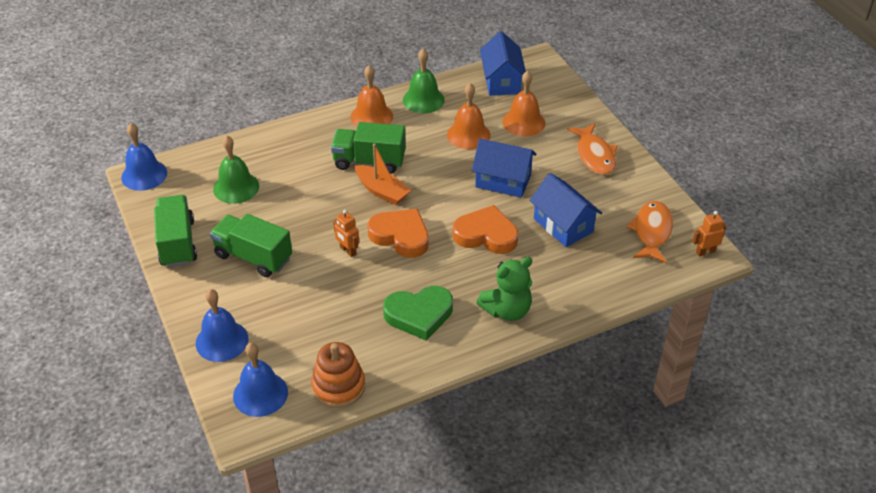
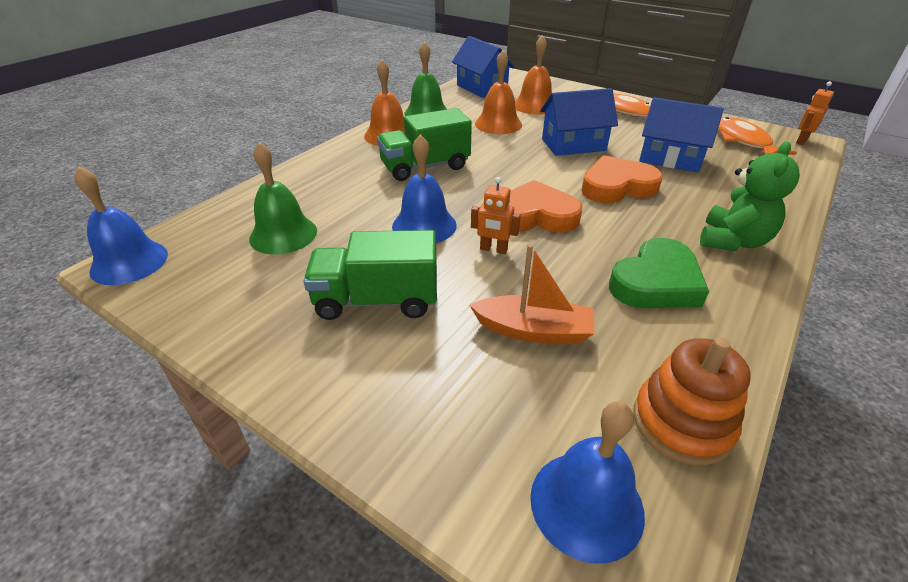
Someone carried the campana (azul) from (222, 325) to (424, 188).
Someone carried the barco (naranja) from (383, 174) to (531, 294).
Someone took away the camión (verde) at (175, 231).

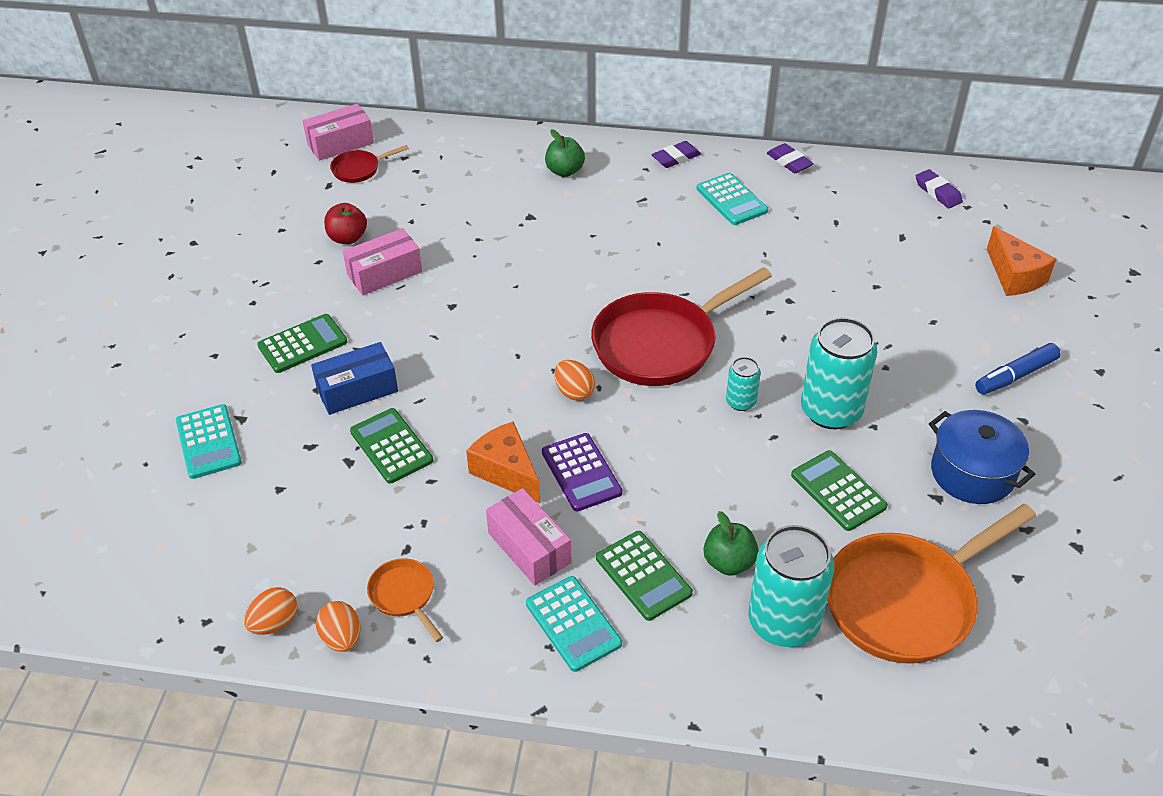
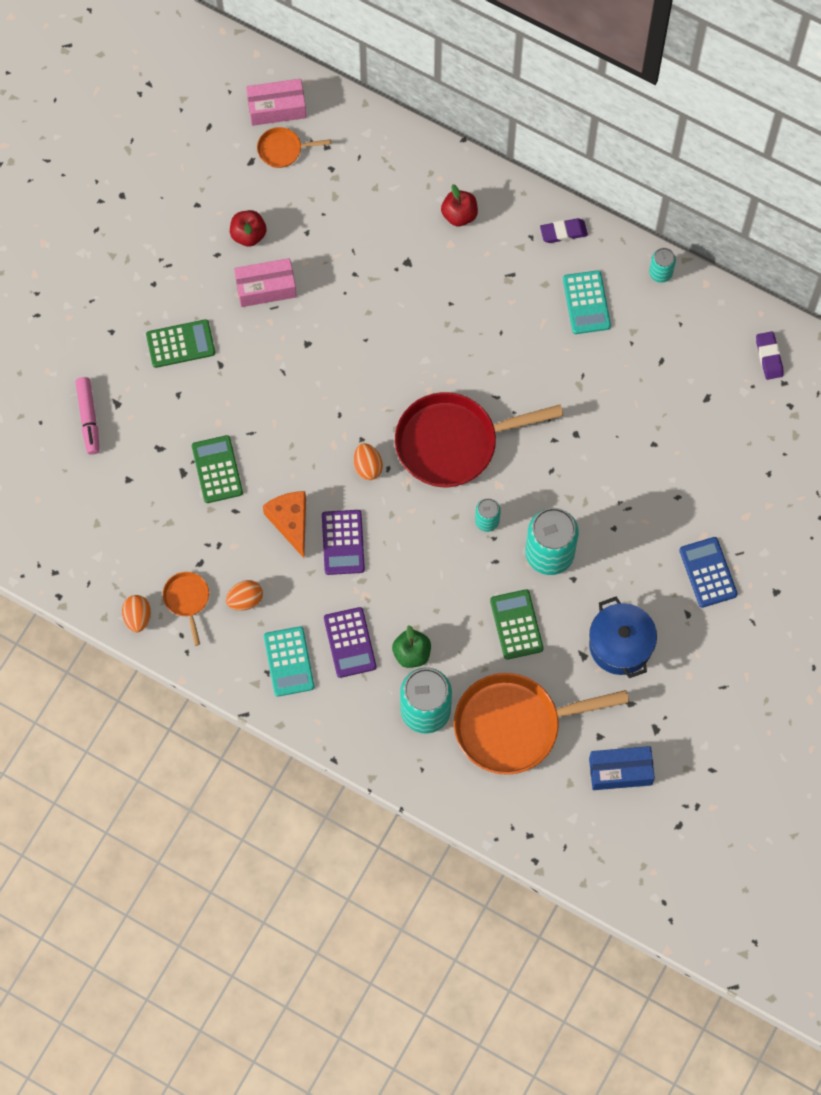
Someone swapped the calculadora (turquesa) at (209, 441) for the rotulador (rosa) at (87, 415).
Someone carried the huevo (naranja) from (270, 611) to (244, 595).
Someone repainted the sartén (rojo) at (369, 164), which became the sartén (naranja) at (294, 147).
Someone repainted the calculadora (verde) at (644, 576), which became the calculadora (morado) at (350, 642).
Someone repainted the manzana (verde) at (565, 153), which became the manzana (rojo) at (459, 205).
Someone carried the caja (azul) from (354, 378) to (622, 768).
Someone swapped the goma de borrar (morado) at (790, 158) for the lata (turquesa) at (662, 265).
Someone swapped the rotulador (azul) at (1018, 369) for the calculadora (azul) at (708, 572).
Someone took away the caja (rosa) at (529, 537).
Someone took away the queso (naranja) at (1021, 261).

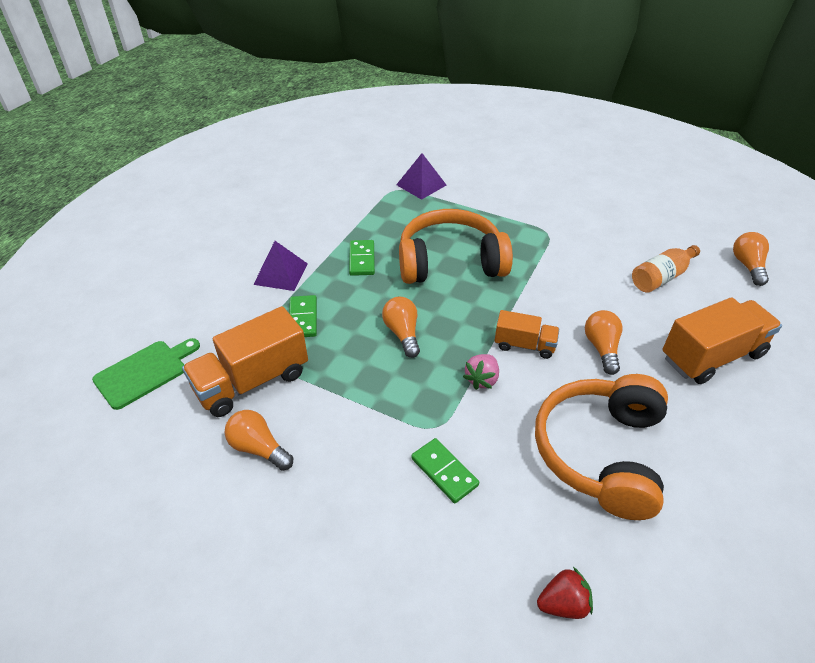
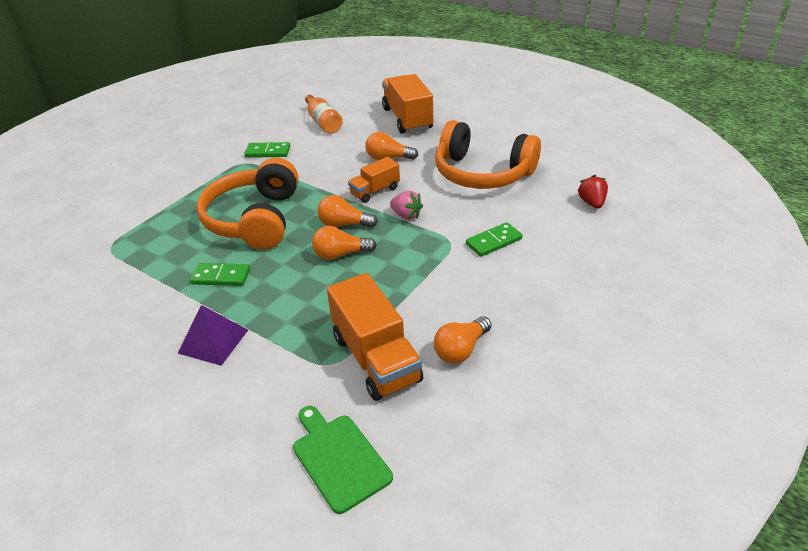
Someone carried the ficha de dominó (verde) from (303, 316) to (267, 150).
Someone carried the bombilla (naranja) from (751, 259) to (347, 211).
Someone rotated the camión (naranja) at (527, 334) by 150 degrees counterclockwise.
Someone took away the pirámide (morado) at (421, 176).

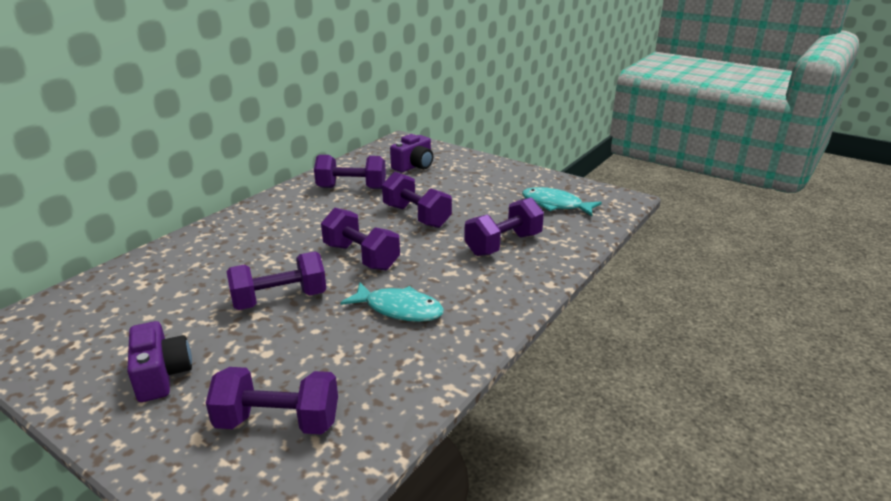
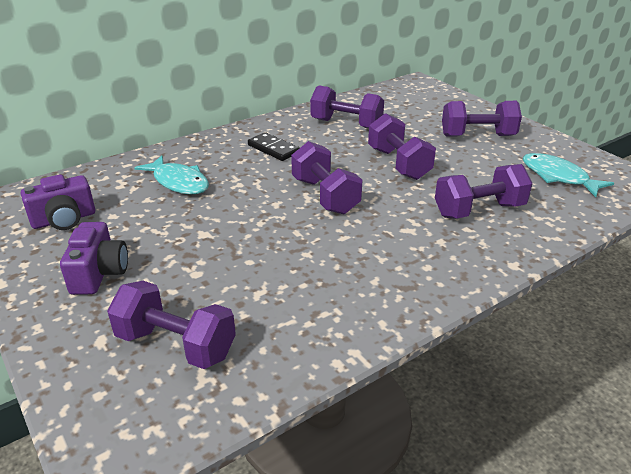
Someone carried the cámara (morado) from (411, 153) to (58, 202).
Someone carried the pez (turquesa) from (392, 302) to (171, 175).
Someone put down the ficha de dominó (negro) at (274, 146).
Someone carried the mancuerna (morado) from (276, 280) to (482, 119).

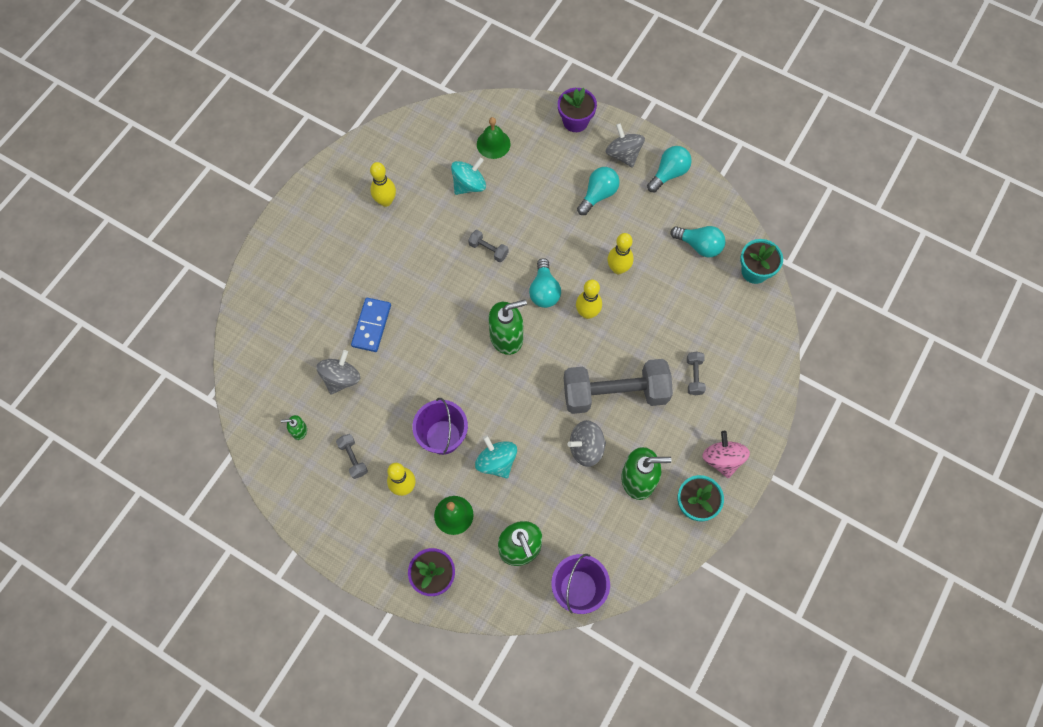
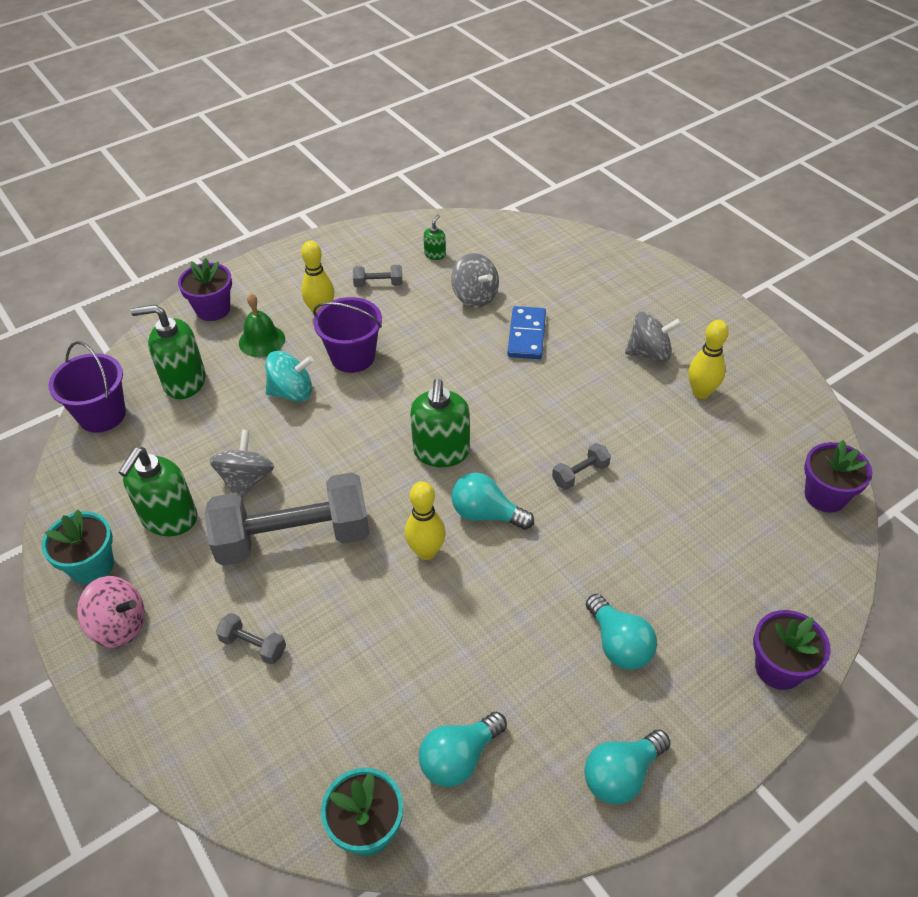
Someone rotated the mancuerna (gris) at (618, 386) by 60 degrees clockwise.
Someone rotated the ficha de dominó (azul) at (371, 325) by 60 degrees clockwise.
Someone rotated the bombilla (turquesa) at (669, 169) by 75 degrees clockwise.
Someone carried the peonza (gris) from (625, 145) to (653, 337).
Someone put down the maceta (morado) at (838, 476).
Someone took away the peonza (turquesa) at (468, 176).
Someone took away the campana (verde) at (494, 138).
Someone took away the bolo (amarillo) at (620, 253).

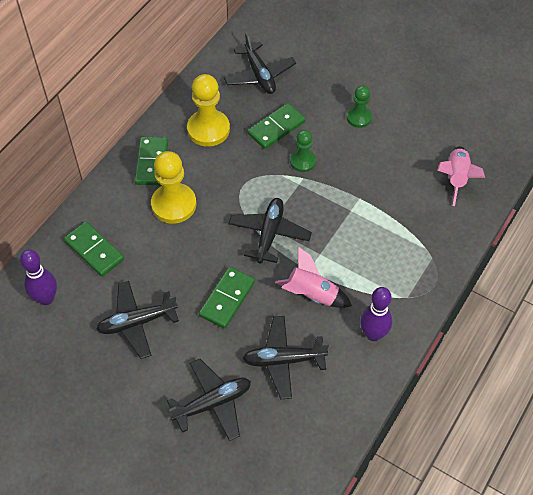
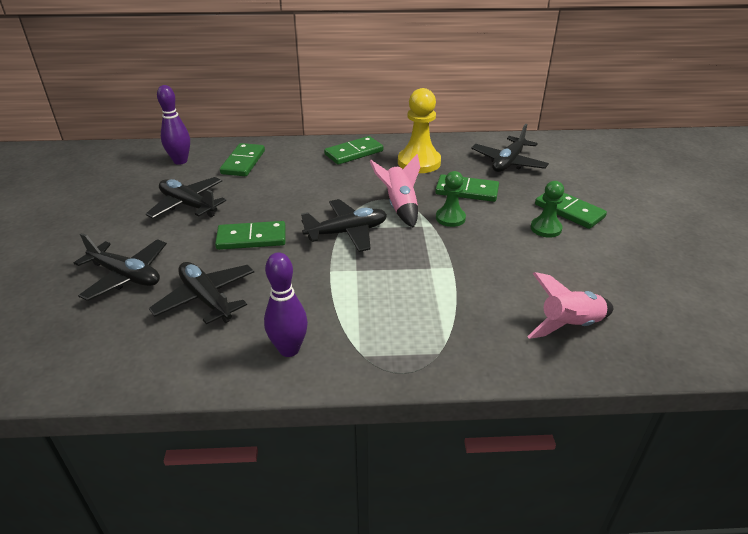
Someone carried the cohete (rosa) from (313, 277) to (395, 191).
Someone put down the ficha de dominó (verde) at (571, 211).
Someone took away the peón (amarillo) at (173, 187).

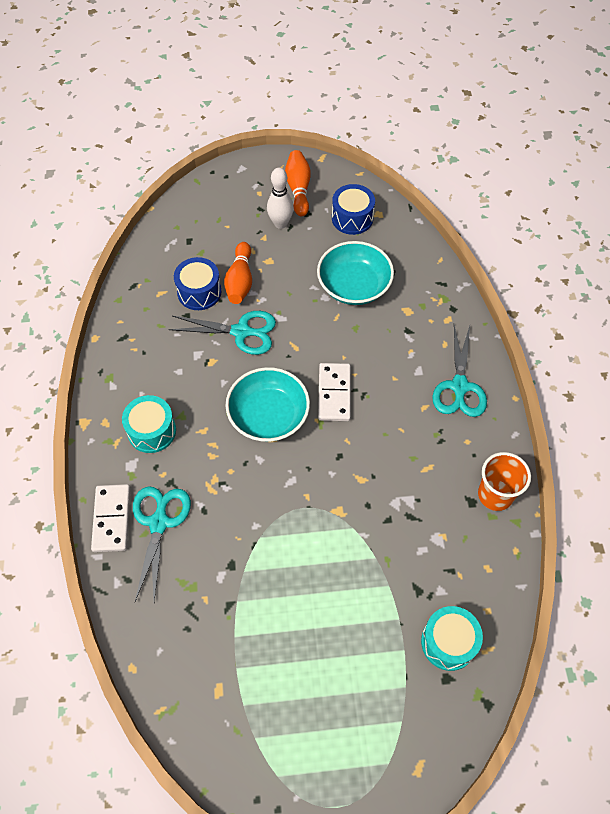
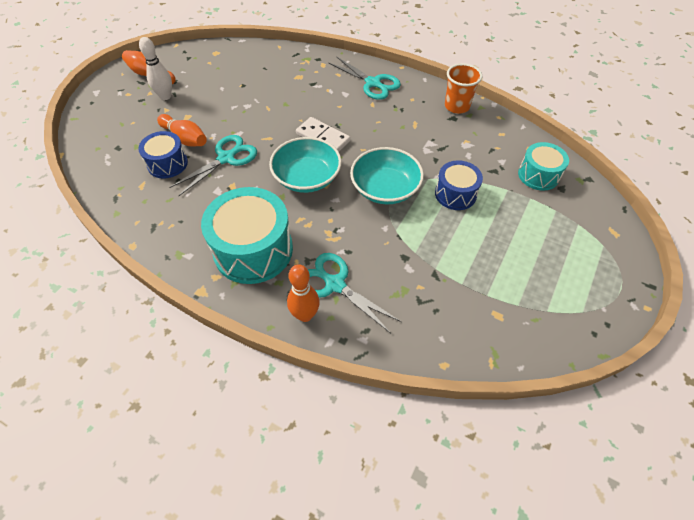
Someone scaled the tambor (turquesa) at (149, 424) by 1.75.
Someone swapped the ficha de dominó (blanco) at (110, 518) for the bolo (naranja) at (303, 293).
Someone carried the cuenco (turquesa) from (355, 273) to (387, 175).
Someone carried the tambor (azul) from (353, 209) to (459, 185).

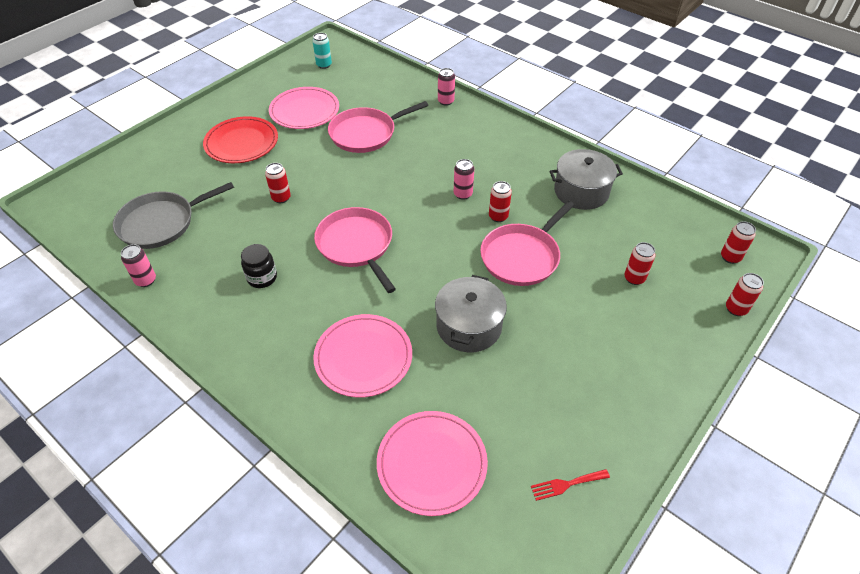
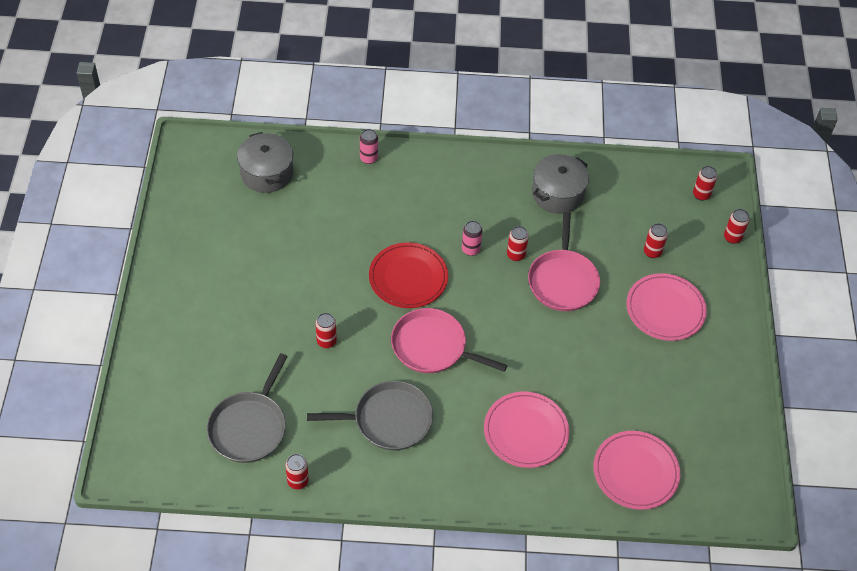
Someone carried the olla (gris) from (471, 313) to (265, 162).
Someone repainted the lata (rosa) at (138, 265), which became the lata (rojo) at (297, 471).
Someone swapped the tarro (negro) at (259, 266) for the sartén (gris) at (370, 415).
Someone carried the plato (rojo) from (240, 139) to (408, 275).
Someone carried the plato (rosa) from (304, 108) to (666, 307).
Someone took away the lata (turquesa) at (322, 51).
Someone took away the sartén (rosa) at (378, 127).
Someone took away the tenedor (rojo) at (570, 485).

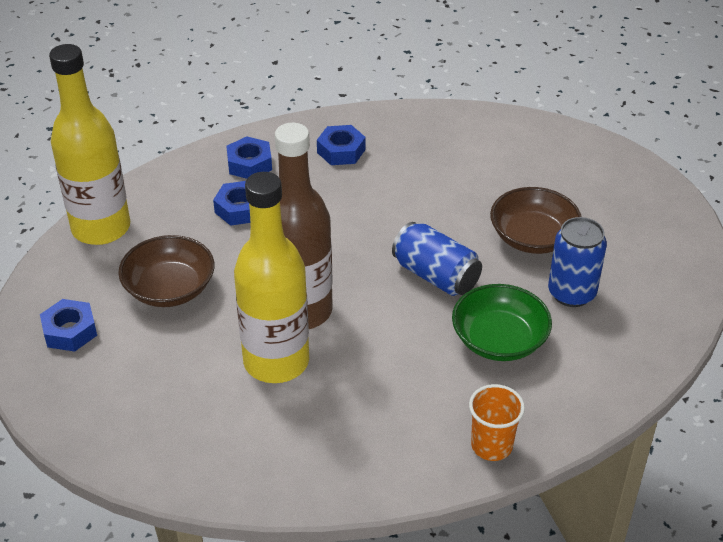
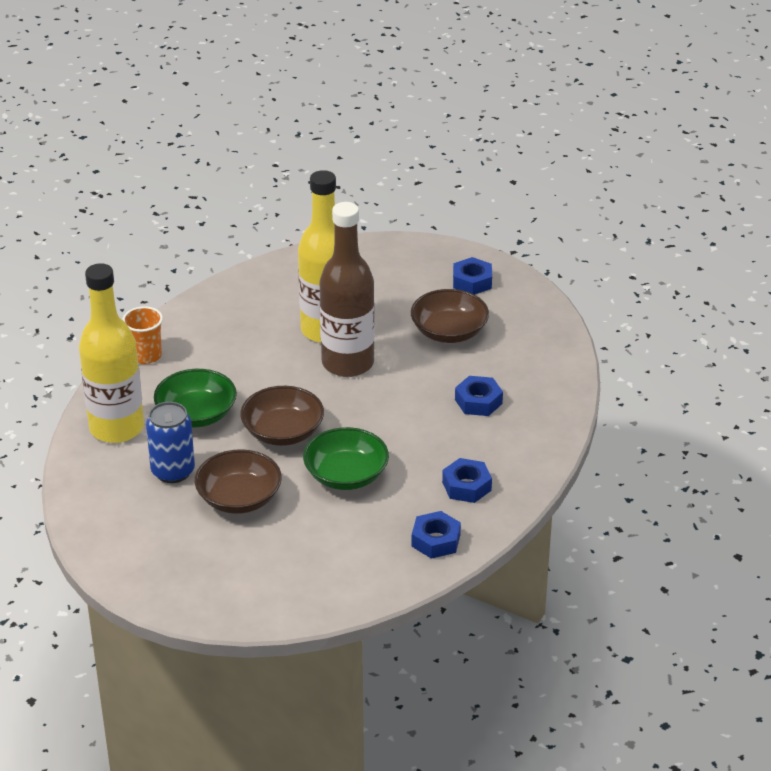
Someone carried the botella (amarillo) from (89, 144) to (111, 353).
Someone swapped the lata (azul) at (437, 259) for the cuenco (marrón) at (282, 416).
Someone put down the cuenco (verde) at (346, 458).
Someone carried the tuerca (azul) from (249, 157) to (436, 535).

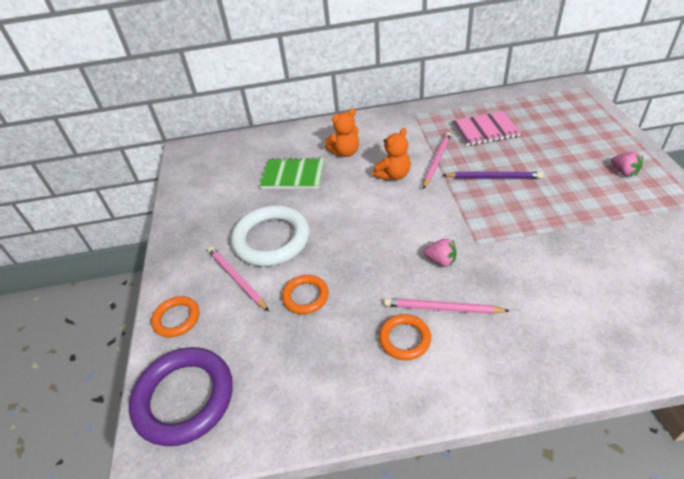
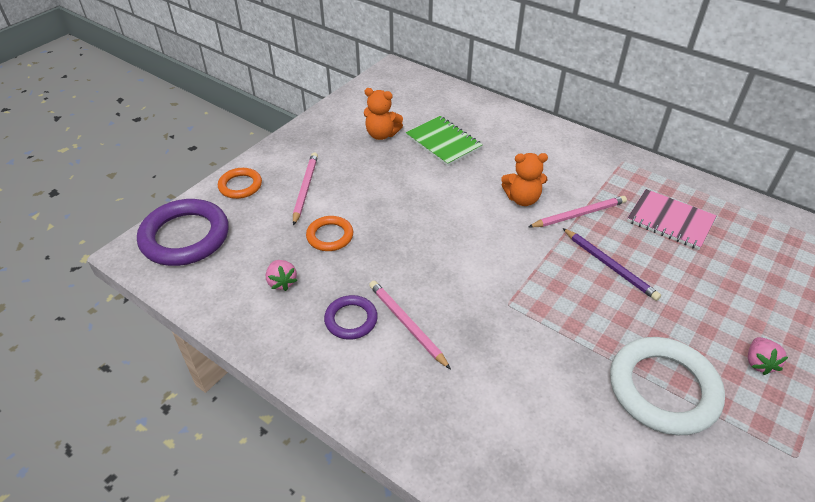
Someone carried the fresa (rosa) from (440, 253) to (281, 275).
Someone repainted the anillo (naranja) at (405, 337), which became the anillo (morado) at (351, 317).
Someone carried the osito (naranja) from (342, 133) to (383, 114).
Someone carried the anillo (blanco) from (270, 236) to (667, 386).

